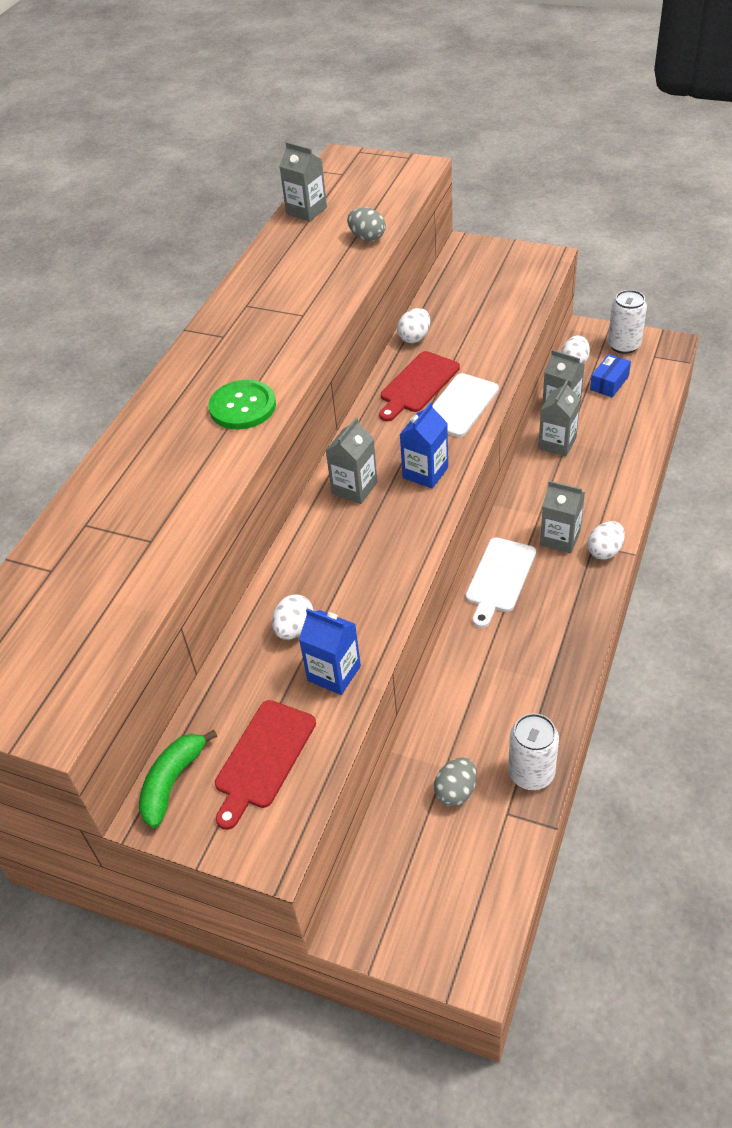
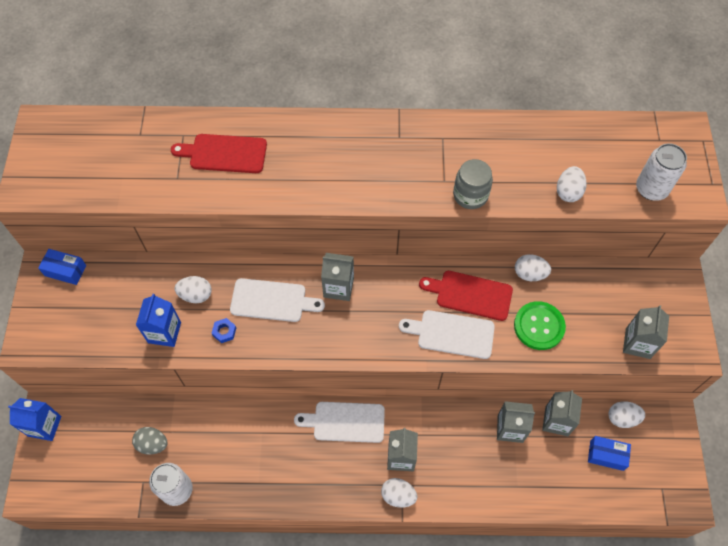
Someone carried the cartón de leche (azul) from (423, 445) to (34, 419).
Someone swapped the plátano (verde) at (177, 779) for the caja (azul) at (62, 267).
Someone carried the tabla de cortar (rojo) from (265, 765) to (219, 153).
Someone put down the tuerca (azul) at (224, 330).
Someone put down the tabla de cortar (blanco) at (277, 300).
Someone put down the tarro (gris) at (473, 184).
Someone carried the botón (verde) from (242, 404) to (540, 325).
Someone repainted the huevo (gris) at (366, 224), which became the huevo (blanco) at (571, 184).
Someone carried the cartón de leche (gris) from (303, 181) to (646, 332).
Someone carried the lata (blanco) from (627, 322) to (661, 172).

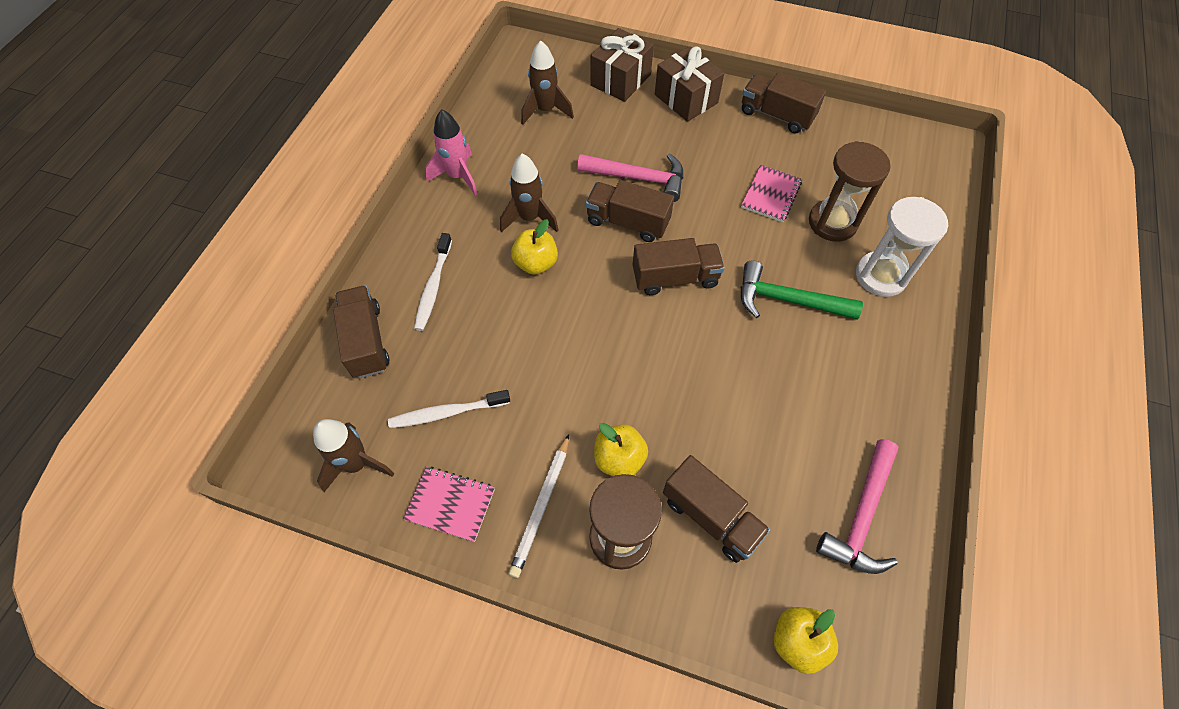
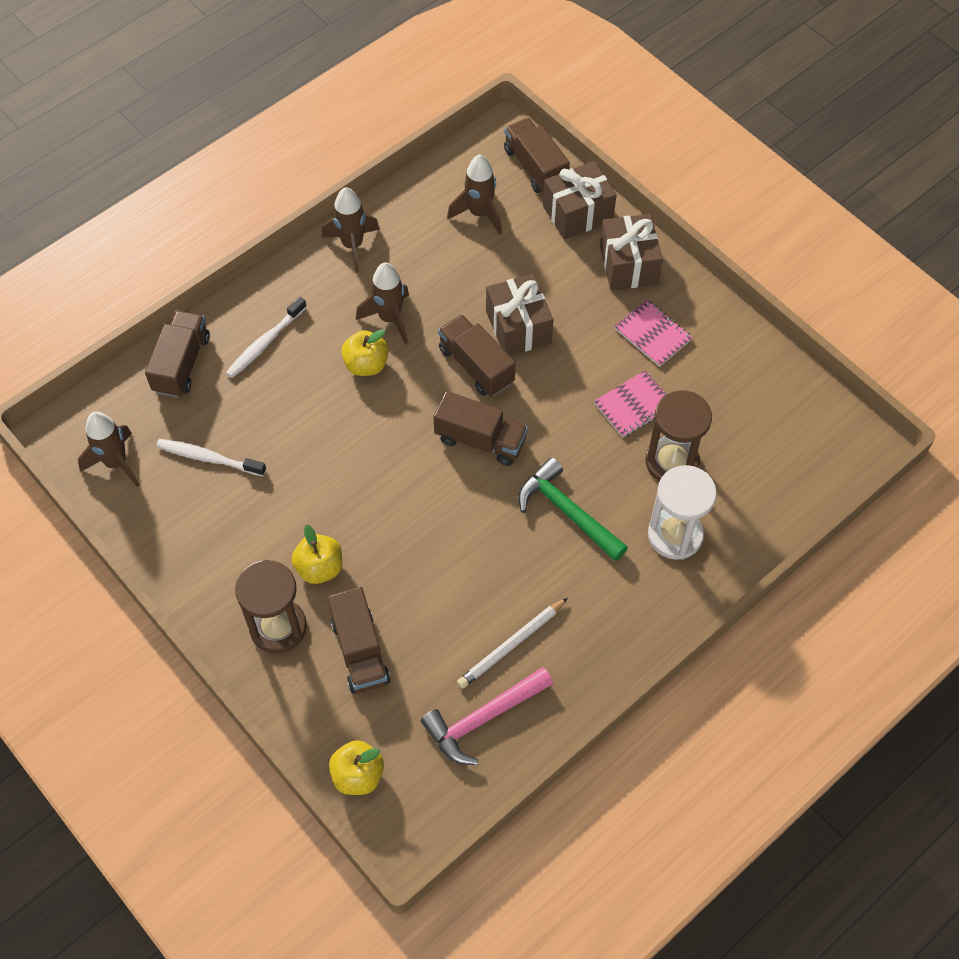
Someone repainted the cohete (rosa) at (451, 152), which became the cohete (marrón) at (351, 230).
Someone carried the lápiz (blanco) from (538, 506) to (512, 643).
Someone swapped the martillo (rosa) at (630, 177) for the regalo (marrón) at (520, 315).
Someone carried the camión (marrón) from (784, 103) to (537, 155).
Someone carried the cuaderno (rosa) from (449, 504) to (653, 333).

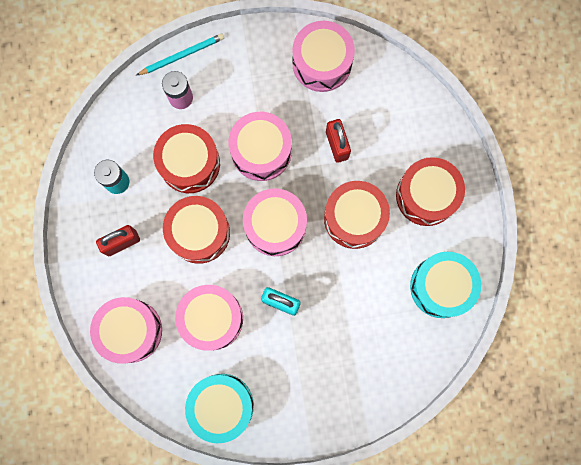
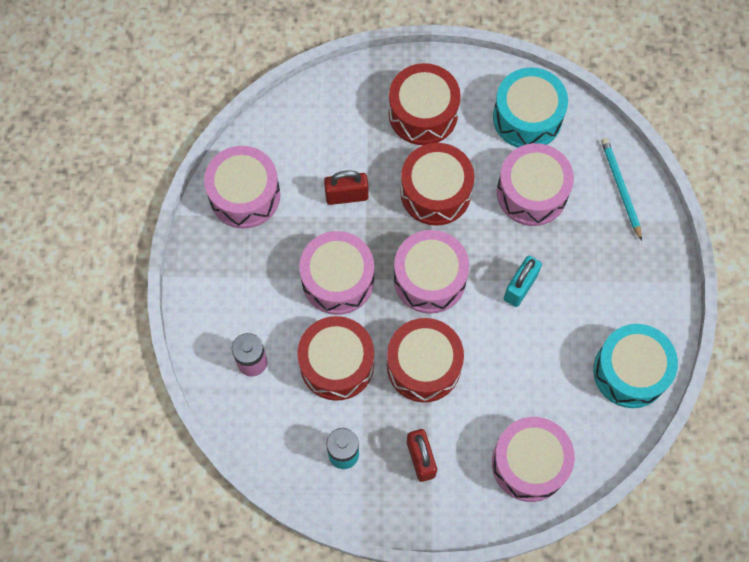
Someone carried the tambor (rosa) from (209, 318) to (535, 184).
Someone carried the lápiz (turquesa) from (180, 54) to (621, 189).

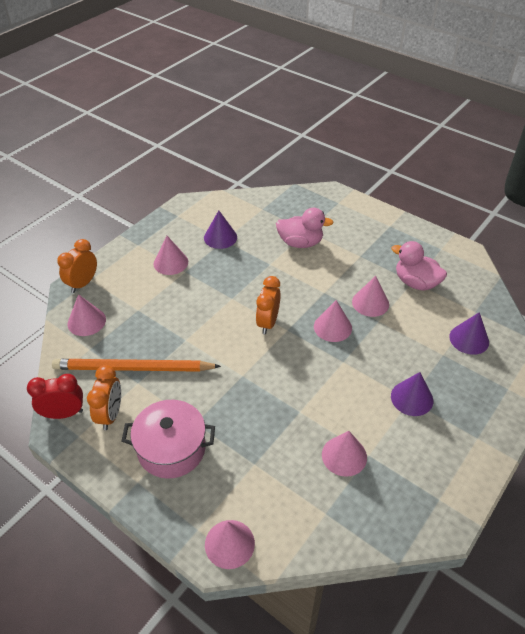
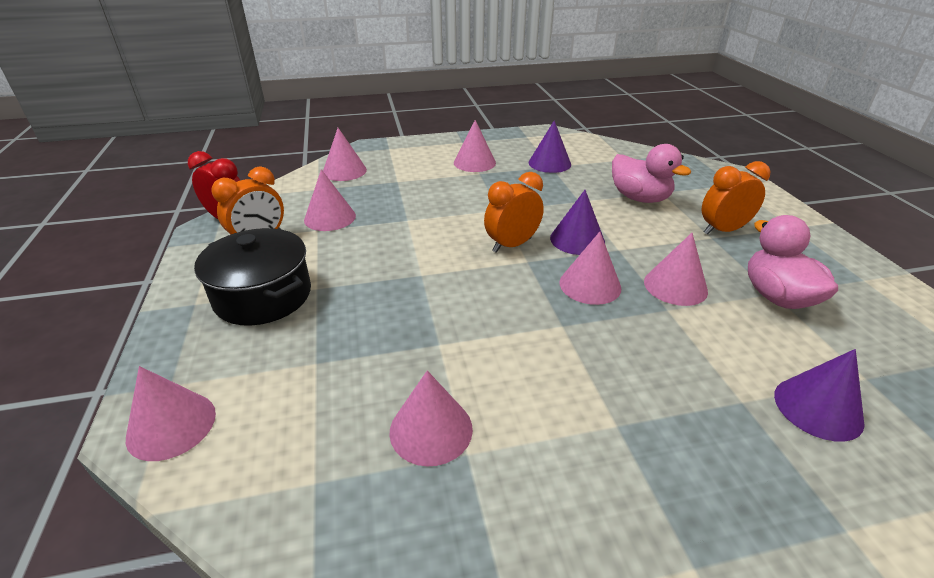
Someone repainted the olla (rosa) at (168, 439), which became the olla (negro) at (252, 277).
Someone swapped the lápiz (naranja) at (136, 365) for the cono (rosa) at (330, 200).
Someone carried the cono (morado) from (412, 394) to (577, 222).
Someone carried the despertador (naranja) from (77, 266) to (736, 198).

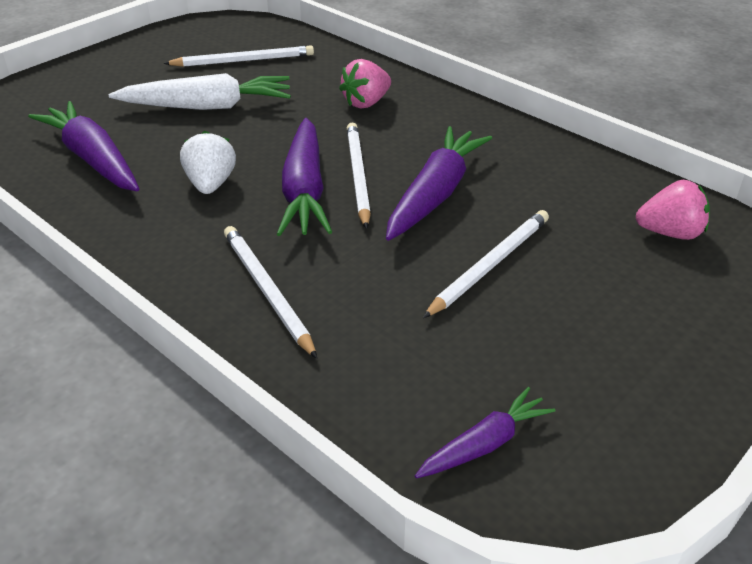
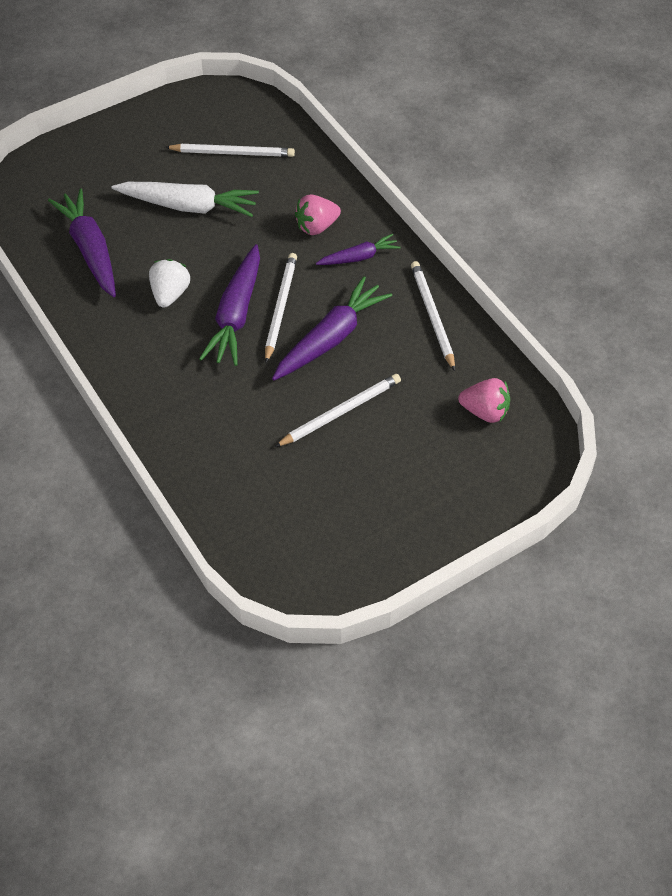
Someone carried the zanahoria (morado) from (485, 432) to (358, 249).
Someone carried the lápiz (blanco) from (270, 292) to (433, 316).

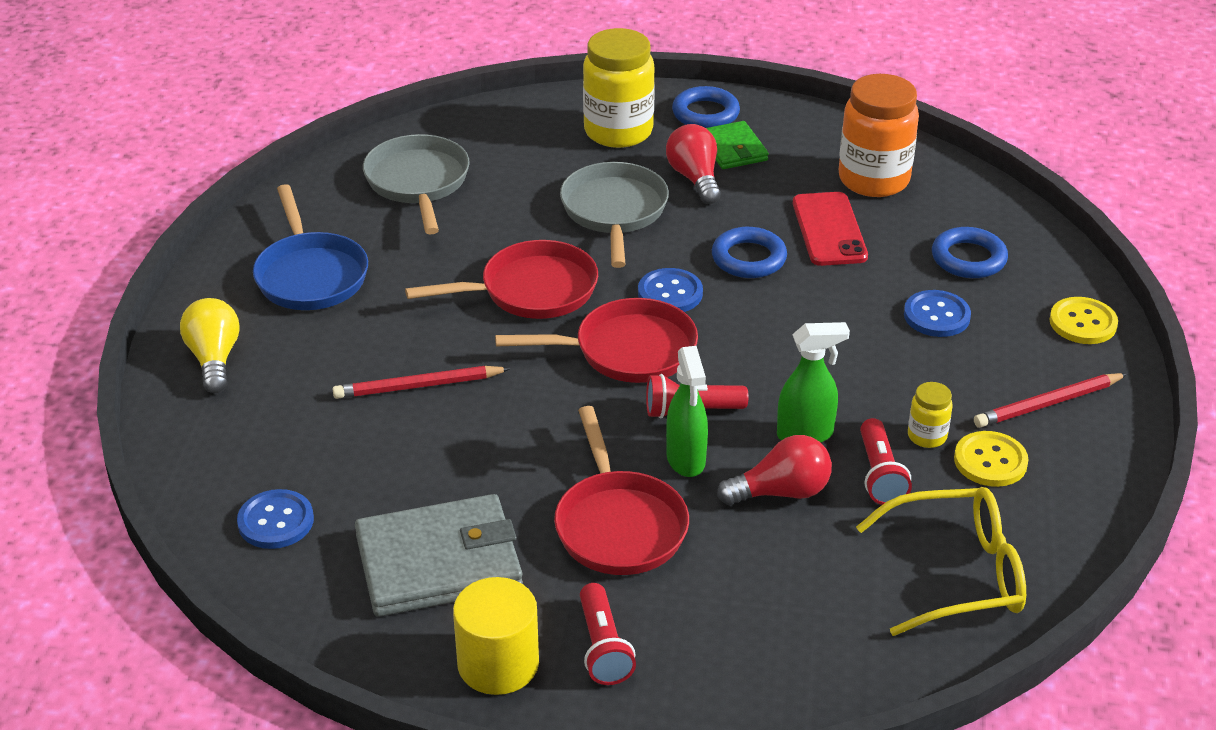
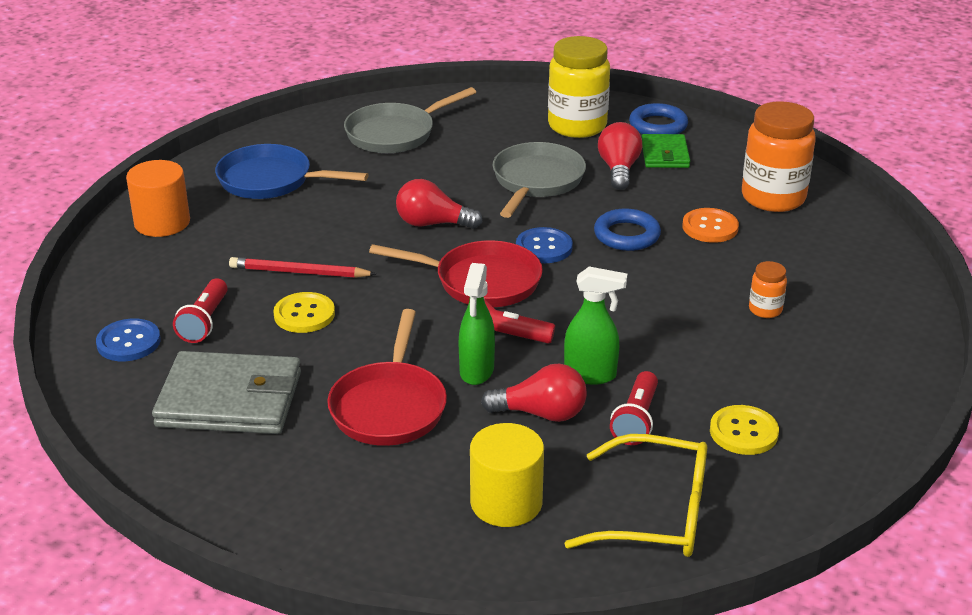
Someone swapped the bombilla (amarillo) at (210, 345) for the cilindro (naranja) at (158, 198).
Someone carried the lámpara de mano (rojo) from (608, 634) to (200, 311).
Someone rotated the sartén (azul) at (310, 247) by 105 degrees clockwise.
Someone carried the botón (amarillo) from (1083, 320) to (304, 312).
Someone rotated the sartén (gris) at (416, 184) by 135 degrees counterclockwise.
Someone swapped the sartén (rojo) at (501, 279) for the bombilla (rojo) at (439, 204).
Someone carried the cilindro (amarillo) from (496, 636) to (507, 475).
Someone swapped the móvil (rojo) at (830, 229) for the botón (naranja) at (711, 225).
Someone swapped the botón (azul) at (937, 313) for the tarro (naranja) at (768, 289).
Someone took away the tarro (amarillo) at (930, 415).
Someone took away the anillo (azul) at (970, 252).
Someone took away the lápiz (rojo) at (1050, 400).

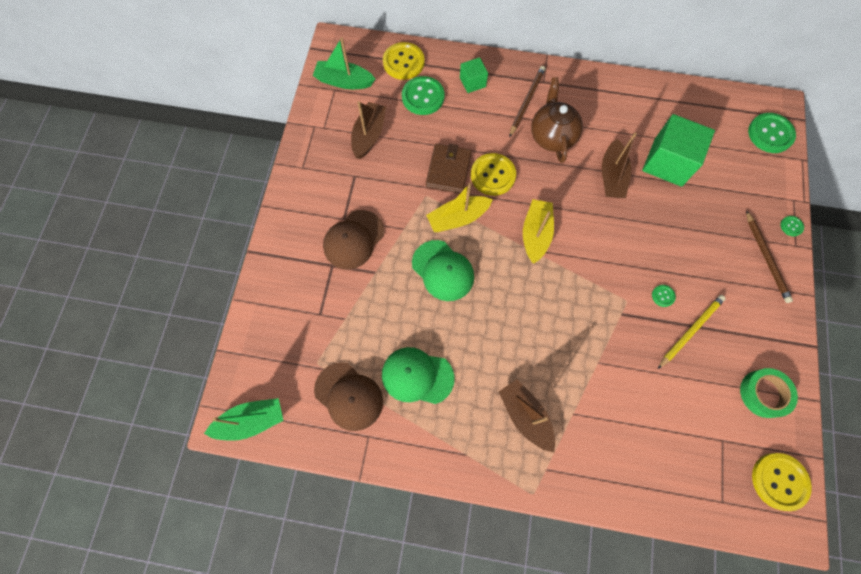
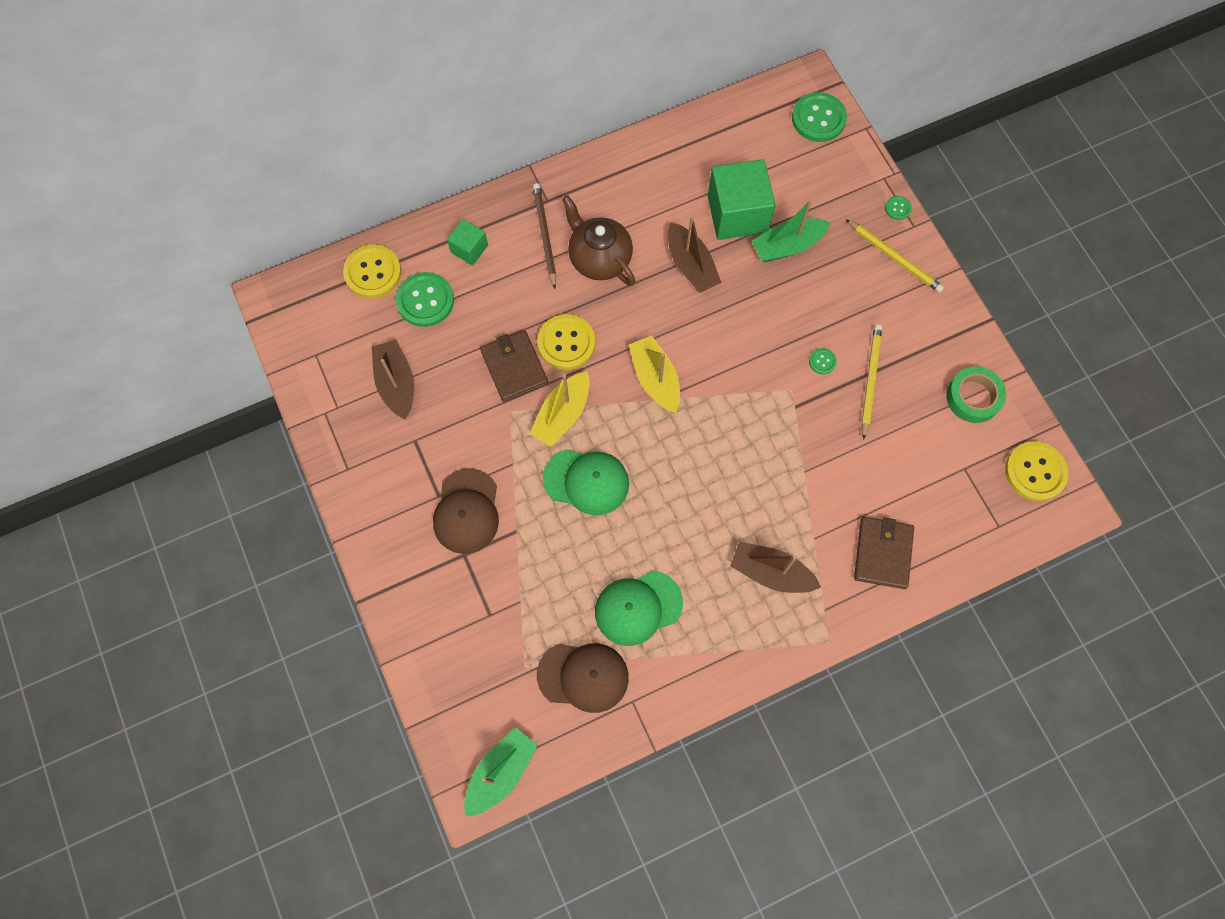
Someone carried the barco (verde) from (344, 63) to (791, 231).
Someone repainted the lápiz (marrón) at (769, 256), which became the lápiz (amarillo) at (895, 256).
Someone put down the cartera (marrón) at (884, 553).

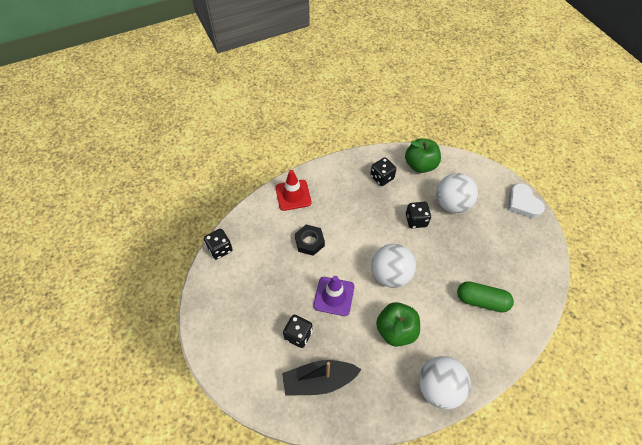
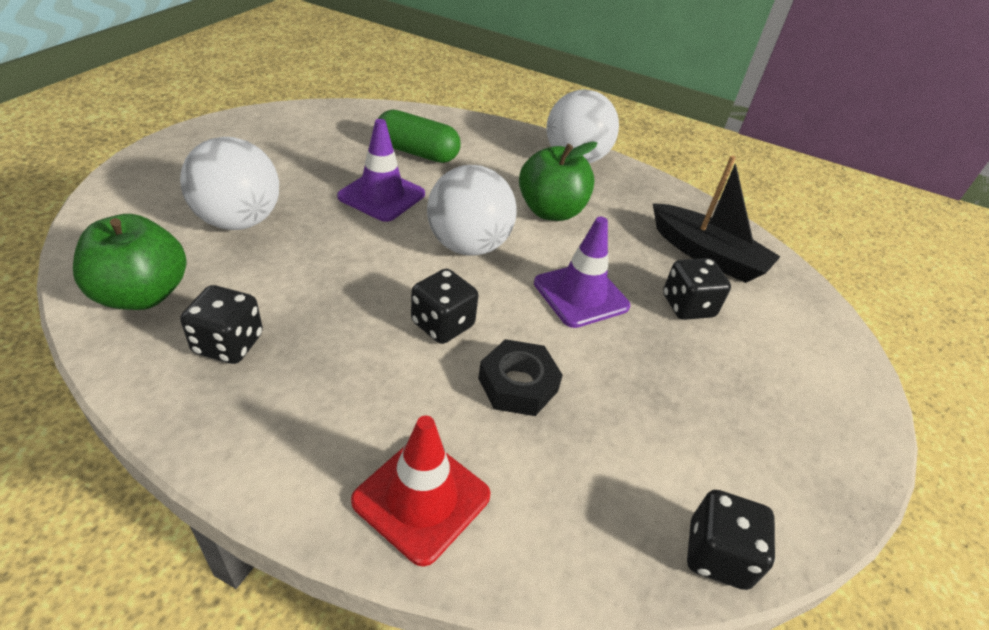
Someone put down the cono de tráfico (morado) at (381, 170).
Someone rotated the cápsula (verde) at (485, 297) by 45 degrees counterclockwise.
Someone carried the dado (negro) from (418, 215) to (444, 306).
Someone took away the corazón (blanco) at (526, 200).

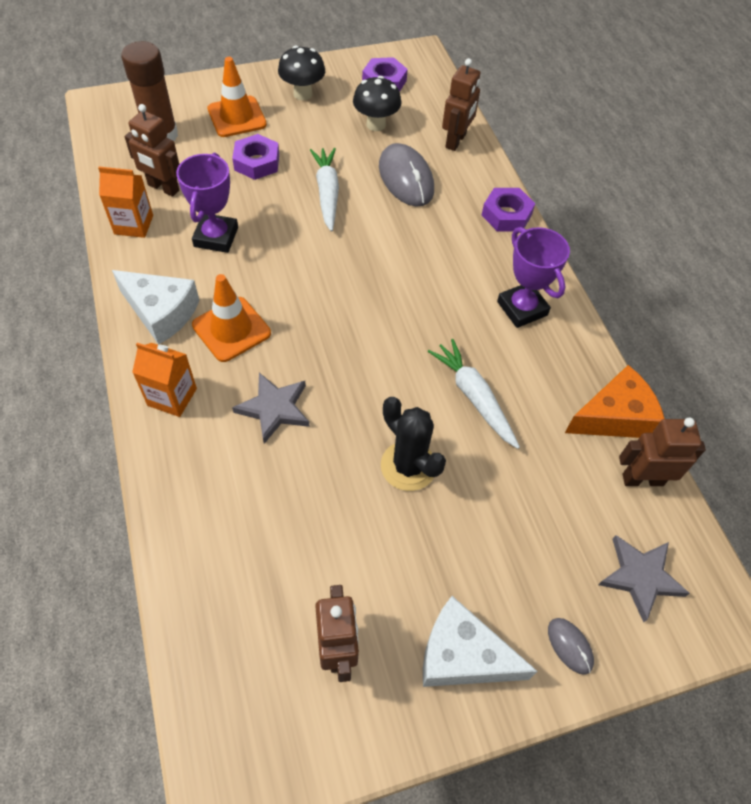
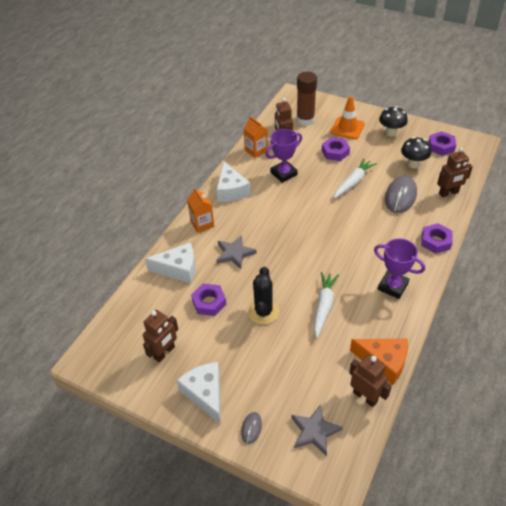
Someone put down the queso (blanco) at (170, 263).
Someone put down the tuerca (morado) at (209, 300).
Someone rotated the trofeo (morado) at (533, 277) by 75 degrees counterclockwise.
Someone took away the cono de tráfico (naranja) at (231, 318).

